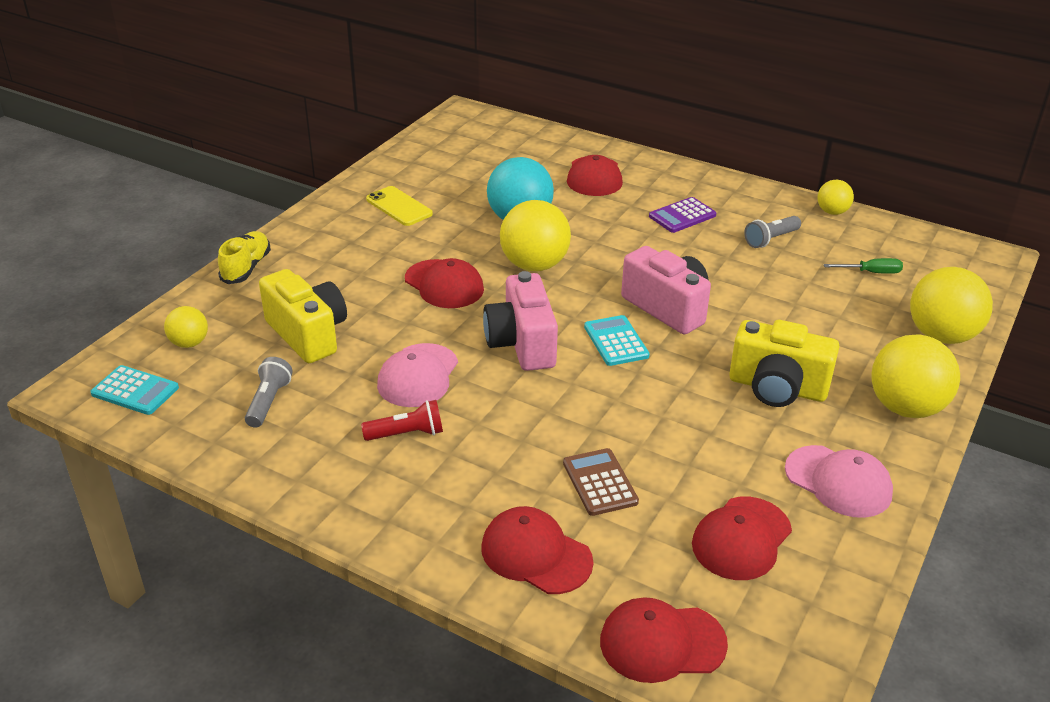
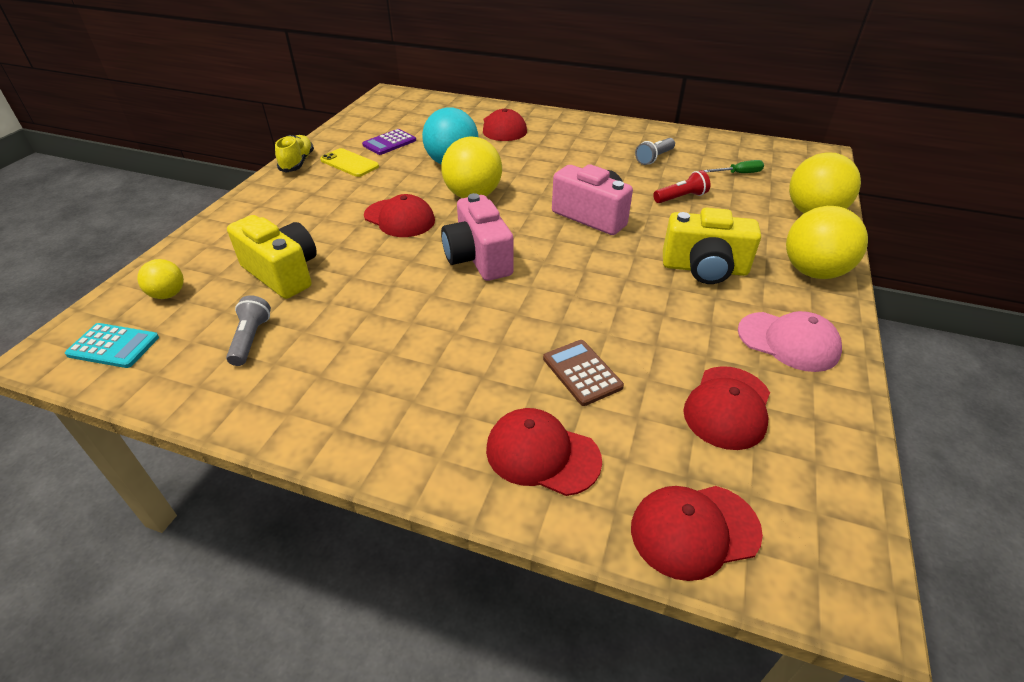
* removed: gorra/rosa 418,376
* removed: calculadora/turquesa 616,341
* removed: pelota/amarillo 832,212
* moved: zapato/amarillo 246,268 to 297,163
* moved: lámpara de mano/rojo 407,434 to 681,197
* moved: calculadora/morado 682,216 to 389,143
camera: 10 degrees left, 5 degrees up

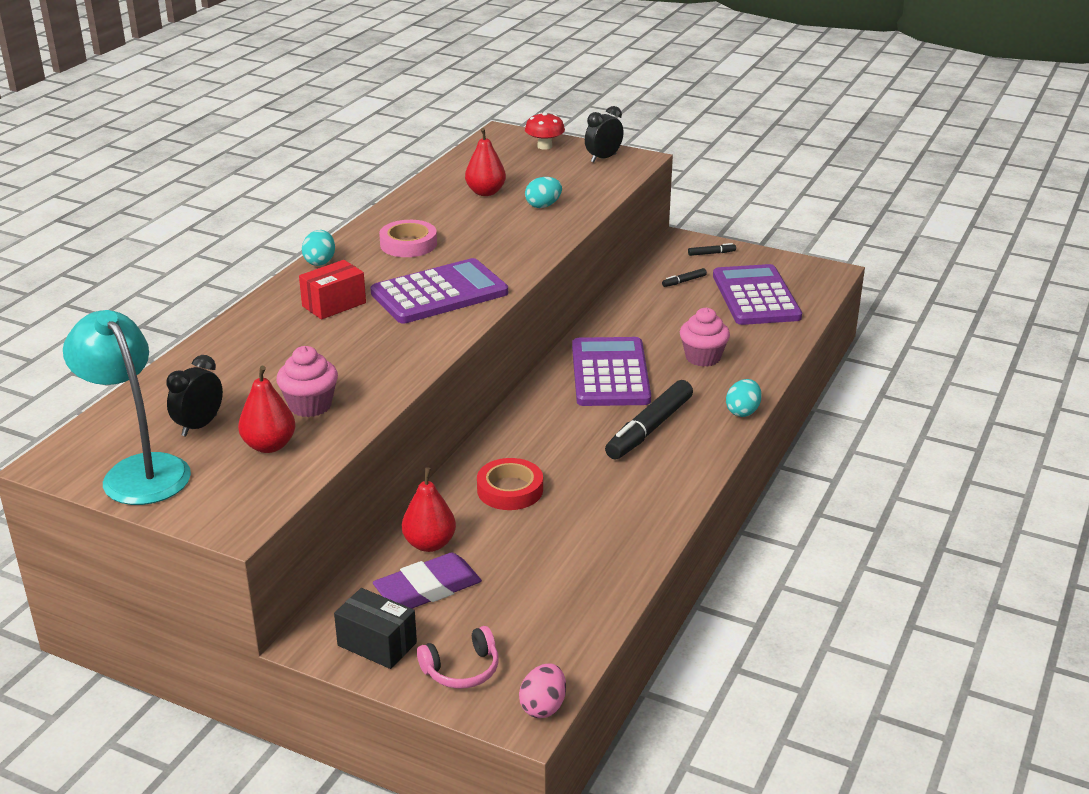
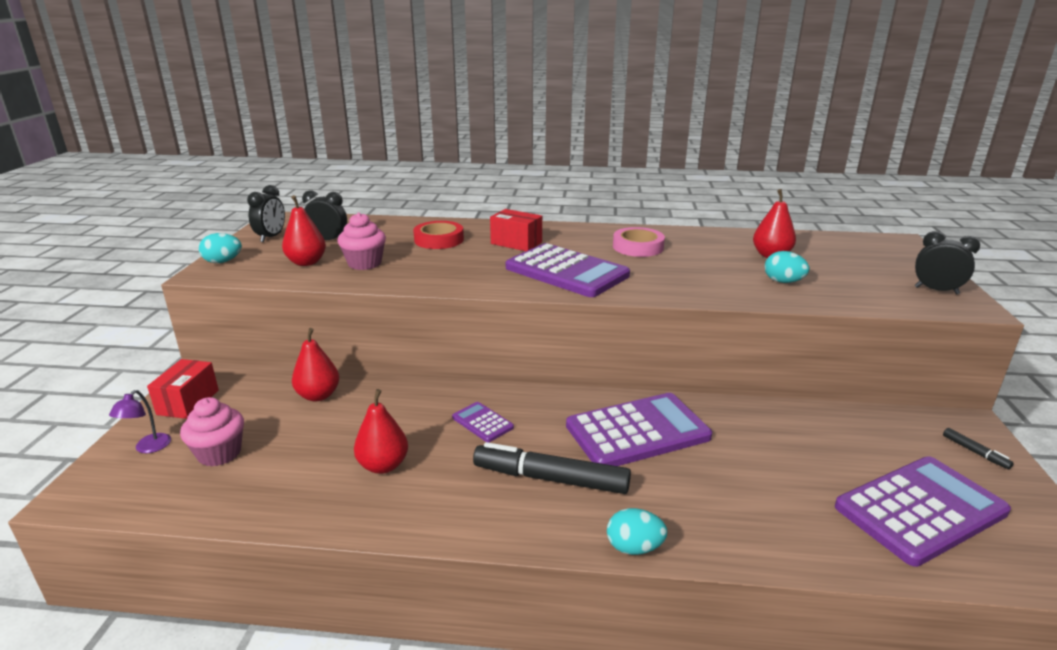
* removed: goma de borrar/morado 428,588
* removed: huevo/rosa 543,706
* removed: seta/rojo 544,146
* removed: rotulador/negro 684,281
* added: pera/rojo 383,465
* added: calculadora/morado 482,422
* moved: huevo/turquesa 320,262 to 223,262
* moved: cinta adhesiva/rojo 510,490 to 439,240
* moved: magdalena/rosa 703,357 to 219,453
* replaced: lámpara/turquesa 139,471 to despertador/negro 271,237
* replaced: auriculares/rosa 462,670 to lámpara/morado 148,448
* recoloured: caja/negro 377,644 to caja/rojo 188,402
camera: 70 degrees right, 5 degrees down

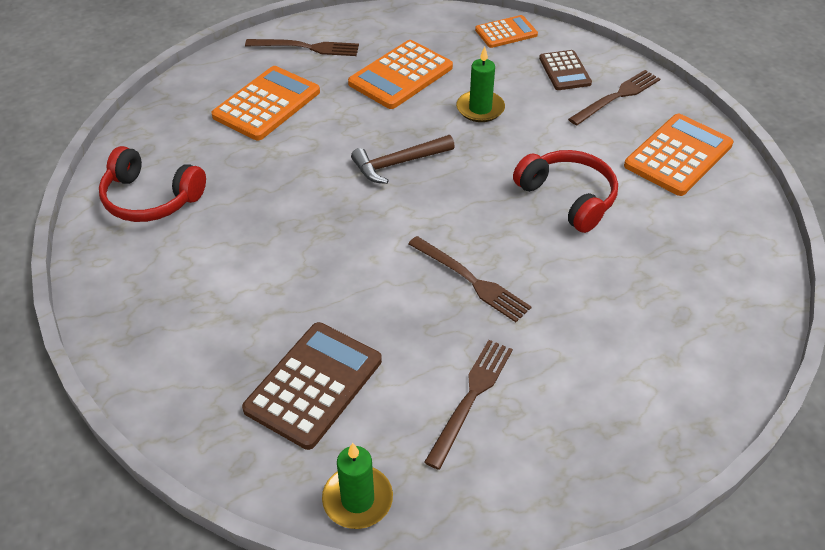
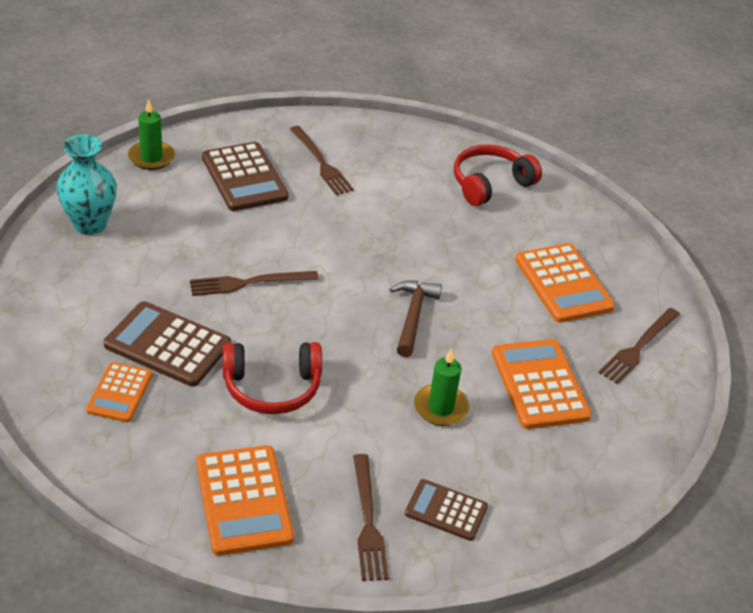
* added: florero/turquesa 90,224
* added: calculadora/marrón 167,345
* moved: tenedor/marrón 471,398 to 321,163
* moved: calculadora/naranja 506,32 to 119,393
camera: 120 degrees right, 5 degrees down

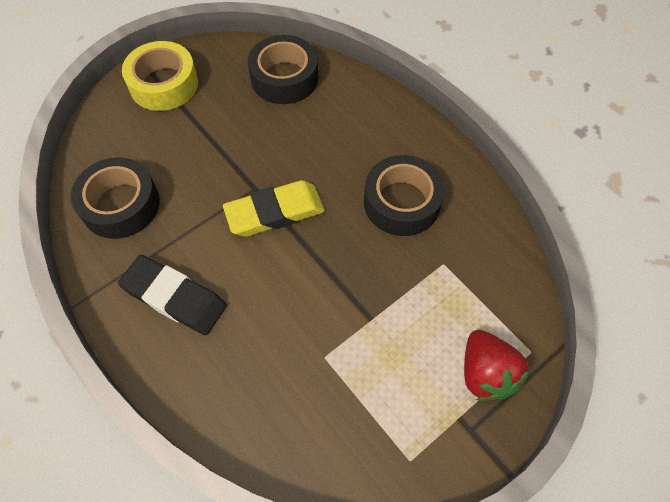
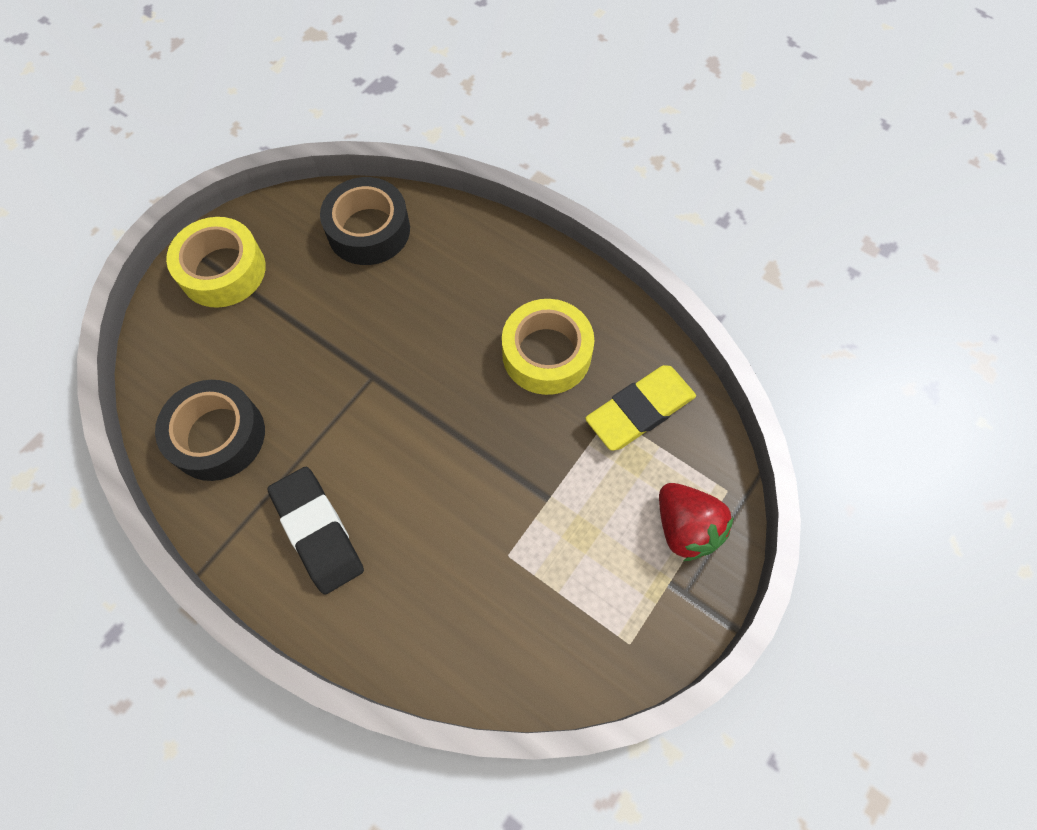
* moved: goma de borrar/amarillo 275,212 to 640,410
* recoloured: cinta adhesiva/negro 401,202 to cinta adhesiva/amarillo 546,354
* turned: goma de borrar/negro 174,297 = 317,531 45 degrees clockwise
camera: 15 degrees left, 5 degrees up

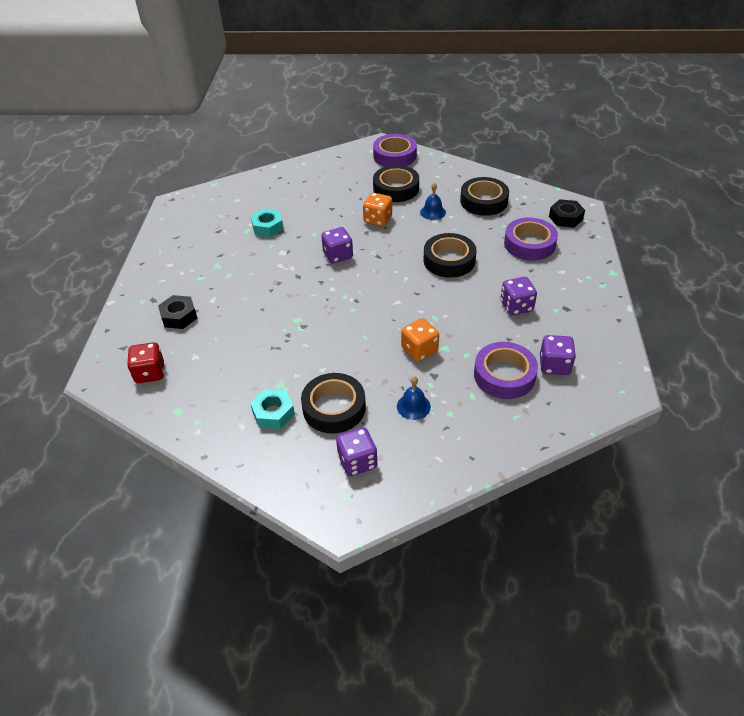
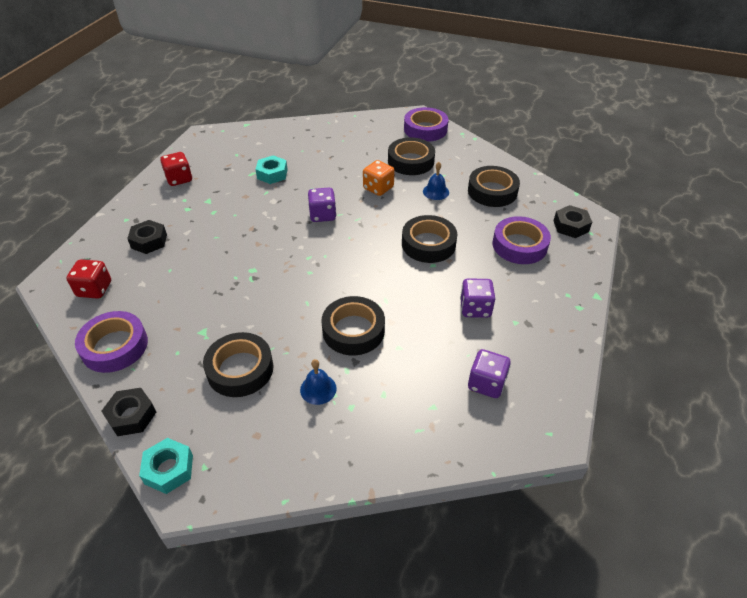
* removed: dado/morado 357,461
* added: tuerca/negro 131,416
* added: dado/rojo 179,179
* moved: tuerca/turquesa 273,413 to 169,469
* moved: cinta adhesiva/morado 504,375 to 115,346
* replaced: dado/naranja 419,350 to cinta adhesiva/negro 353,330
camera: 15 degrees right, 0 degrees up

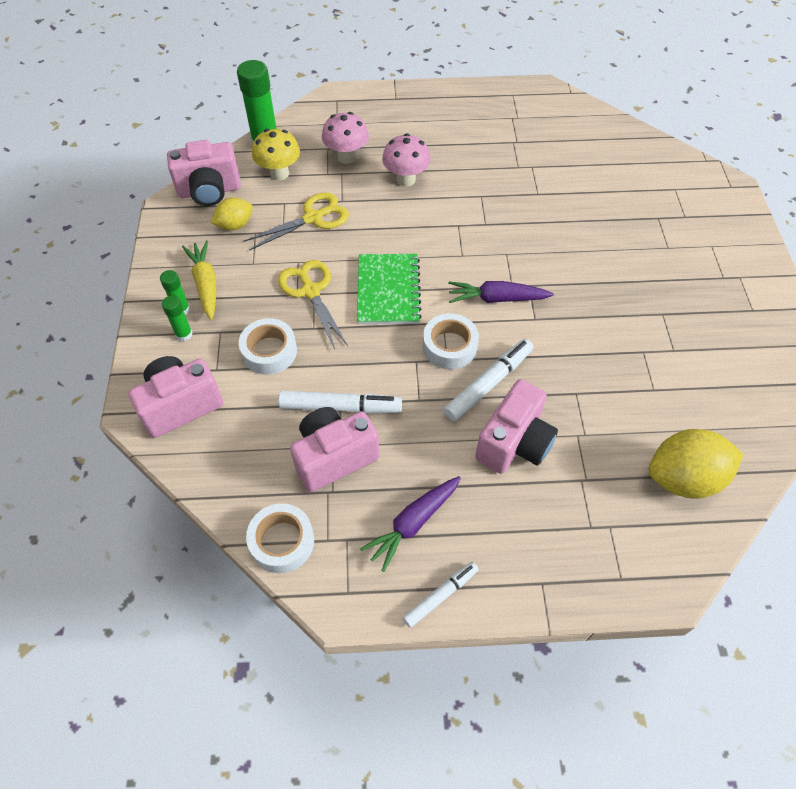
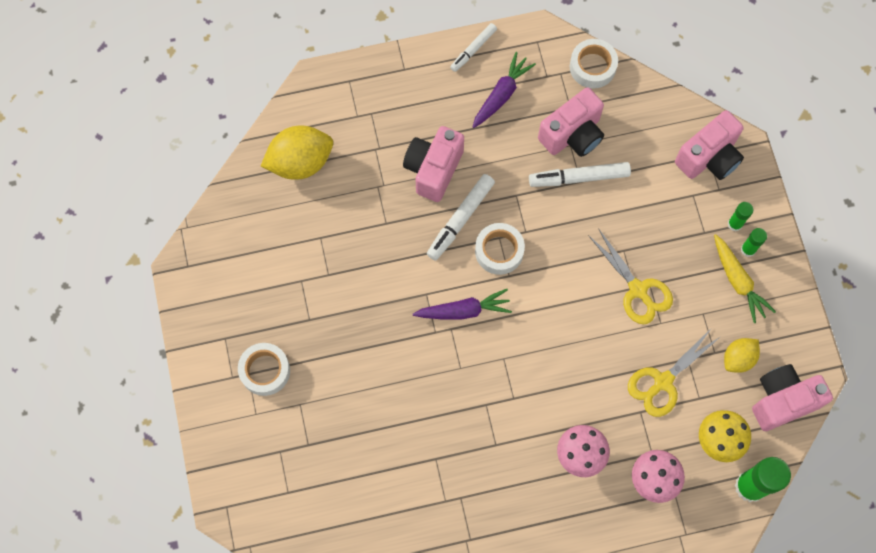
* removed: cuaderno/verde 388,290
* moved: cinta adhesiva/blanco 269,351 to 265,371
camera: 170 degrees right, 15 degrees up

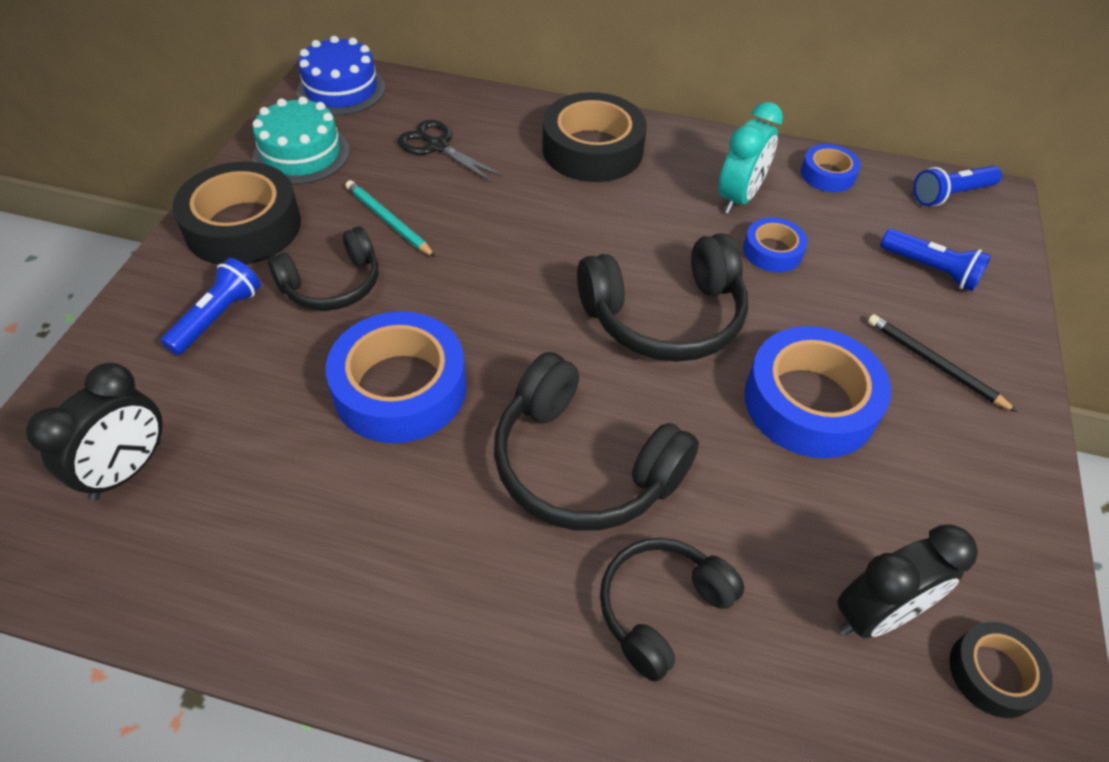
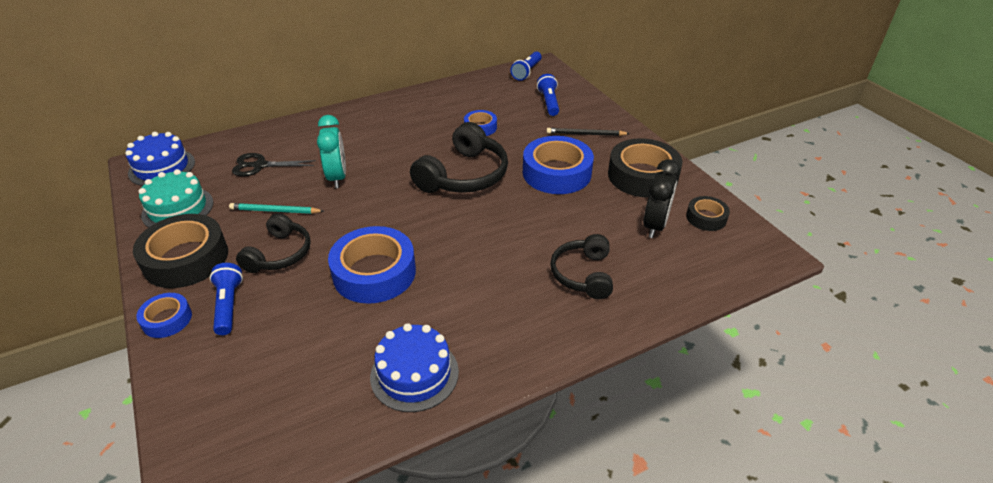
* removed: despertador/negro 128,470
* removed: auriculares/negro 583,464
* added: tarta/azul 414,374
* moved: cinta adhesiva/negro 592,149 to 642,176
* moved: despertador/turquesa 739,198 to 337,177
* moved: cinta adhesiva/azul 827,174 to 167,319
* turned: lámpara de mano/azul 930,269 = 549,102 90 degrees counterclockwise
camera: 40 degrees left, 10 degrees down

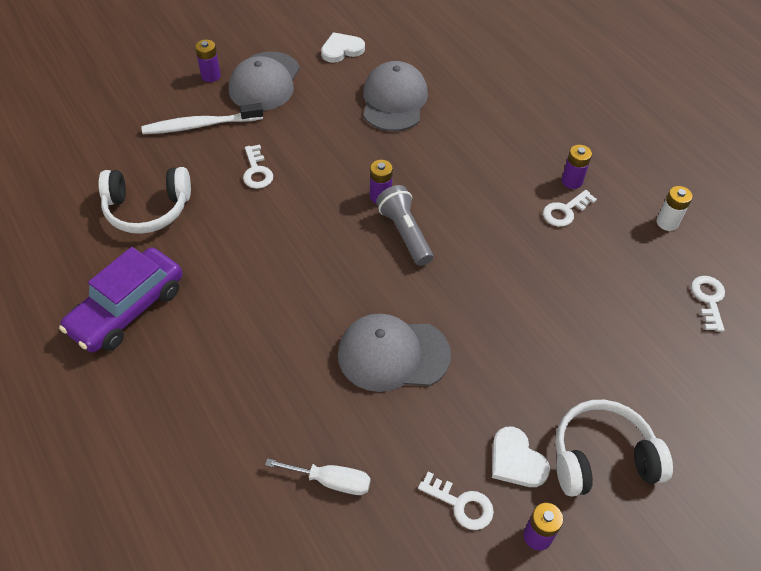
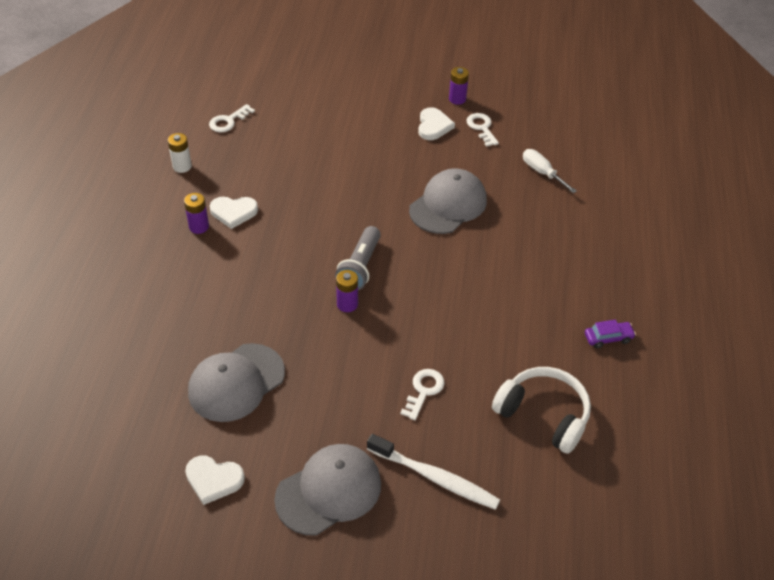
* removed: pila/morado 211,76
* removed: auriculares/blanco 602,457
* replaced: llave/blanco 565,211 to corazón/blanco 233,212
* turned: gorra/gris 393,354 = 448,205 90 degrees counterclockwise
* resized: coche/morado 127,309 = 608,338 x0.44
camera: 140 degrees left, 5 degrees down

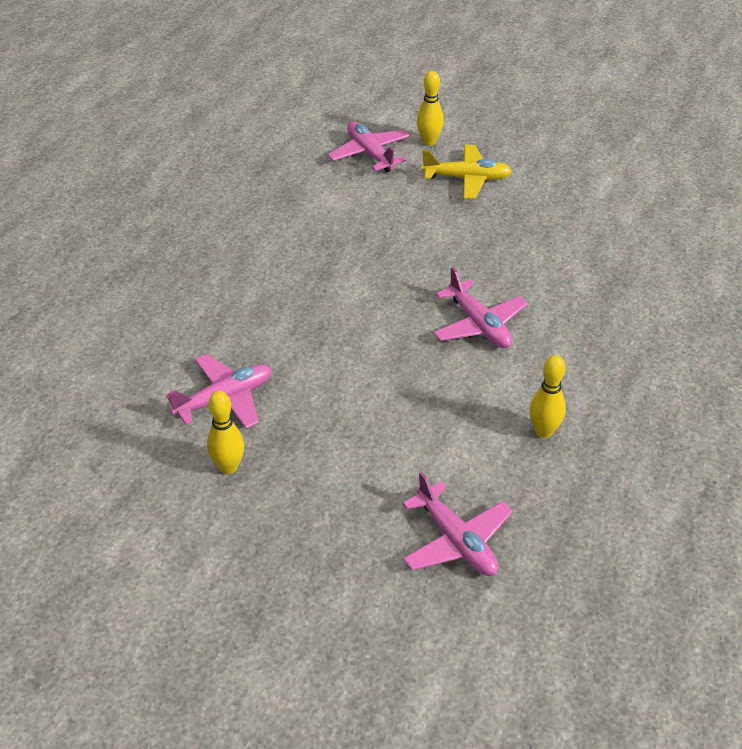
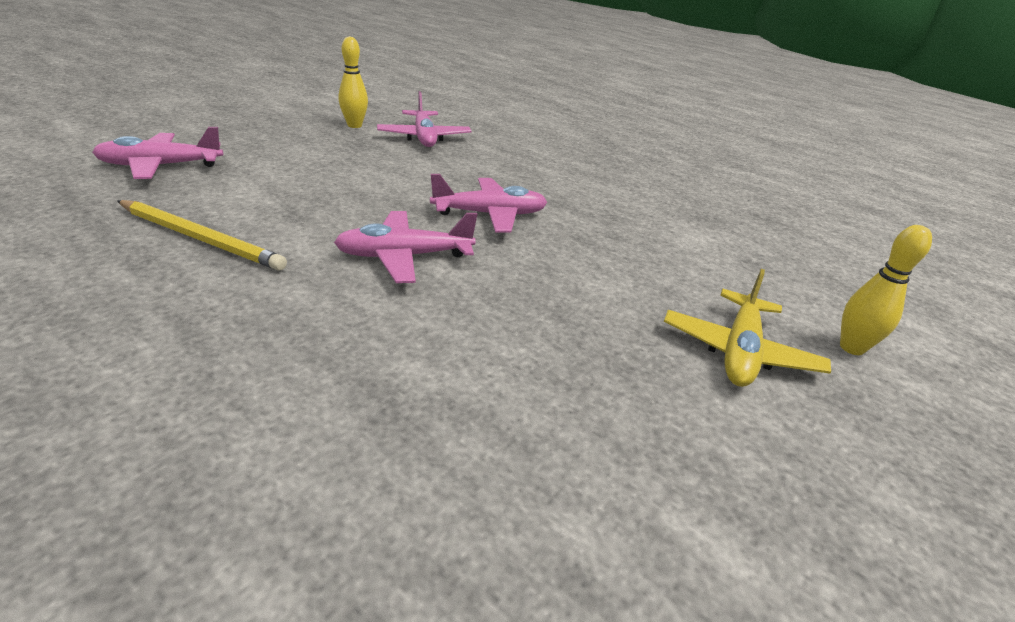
* moved: avión/rosa 370,154 to 489,214
* replaced: bolo/amarillo 543,431 to lápiz/amarillo 201,238
camera: 105 degrees right, 10 degrees down

